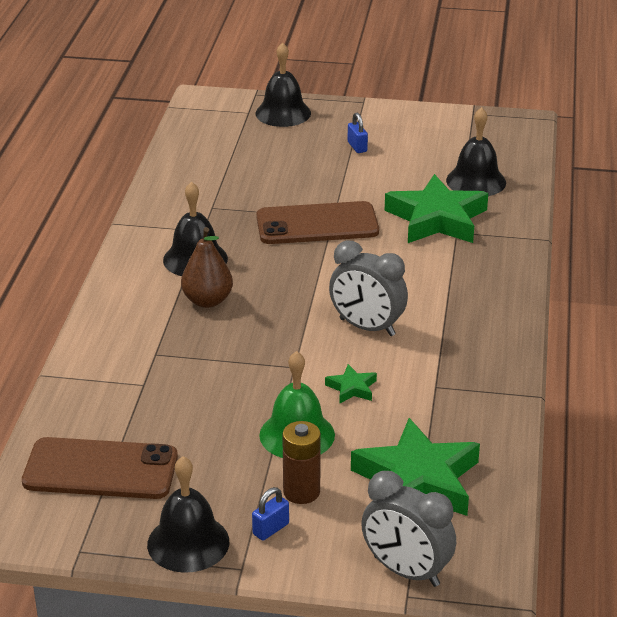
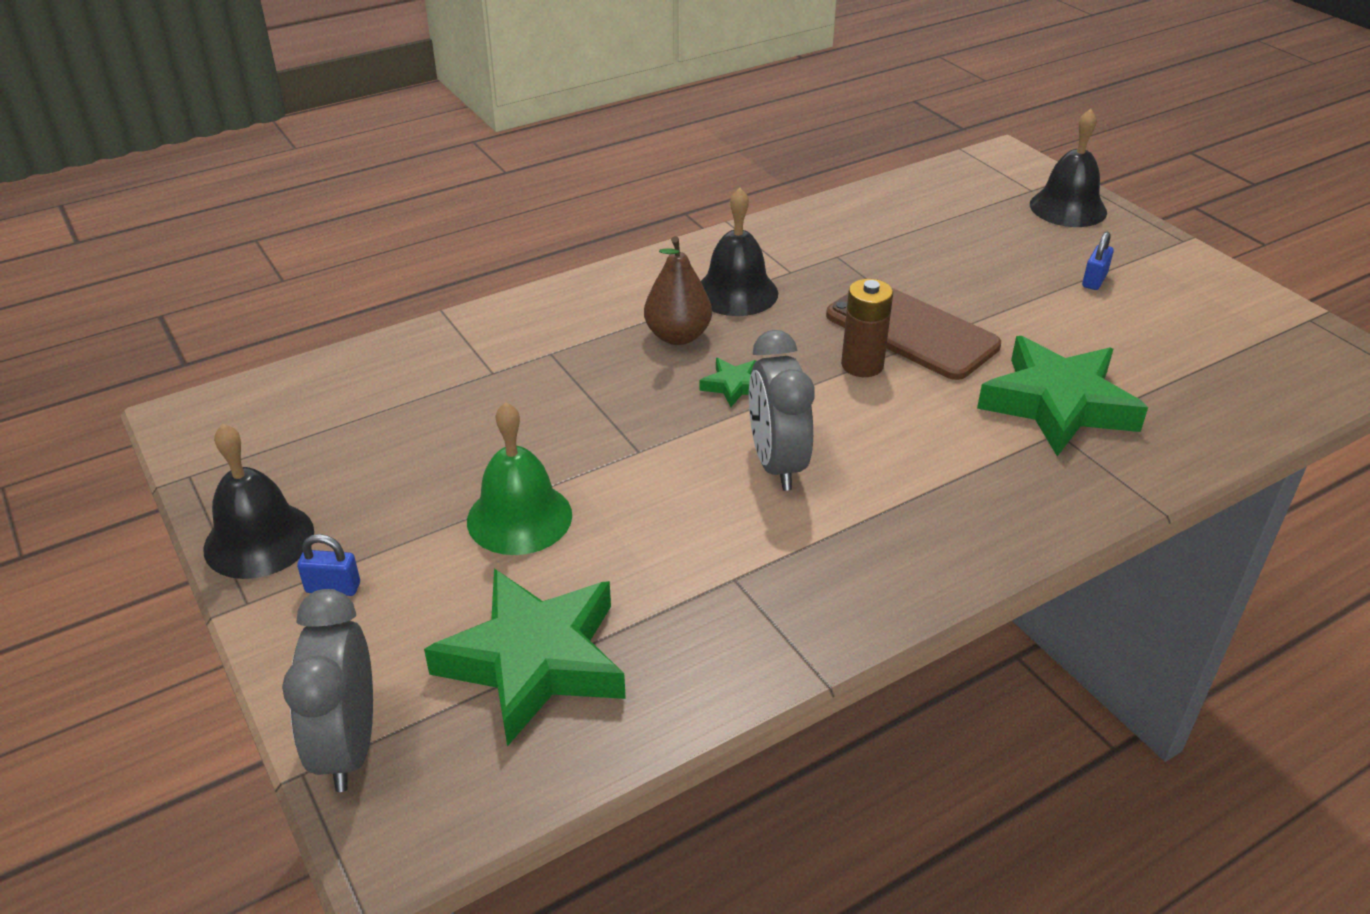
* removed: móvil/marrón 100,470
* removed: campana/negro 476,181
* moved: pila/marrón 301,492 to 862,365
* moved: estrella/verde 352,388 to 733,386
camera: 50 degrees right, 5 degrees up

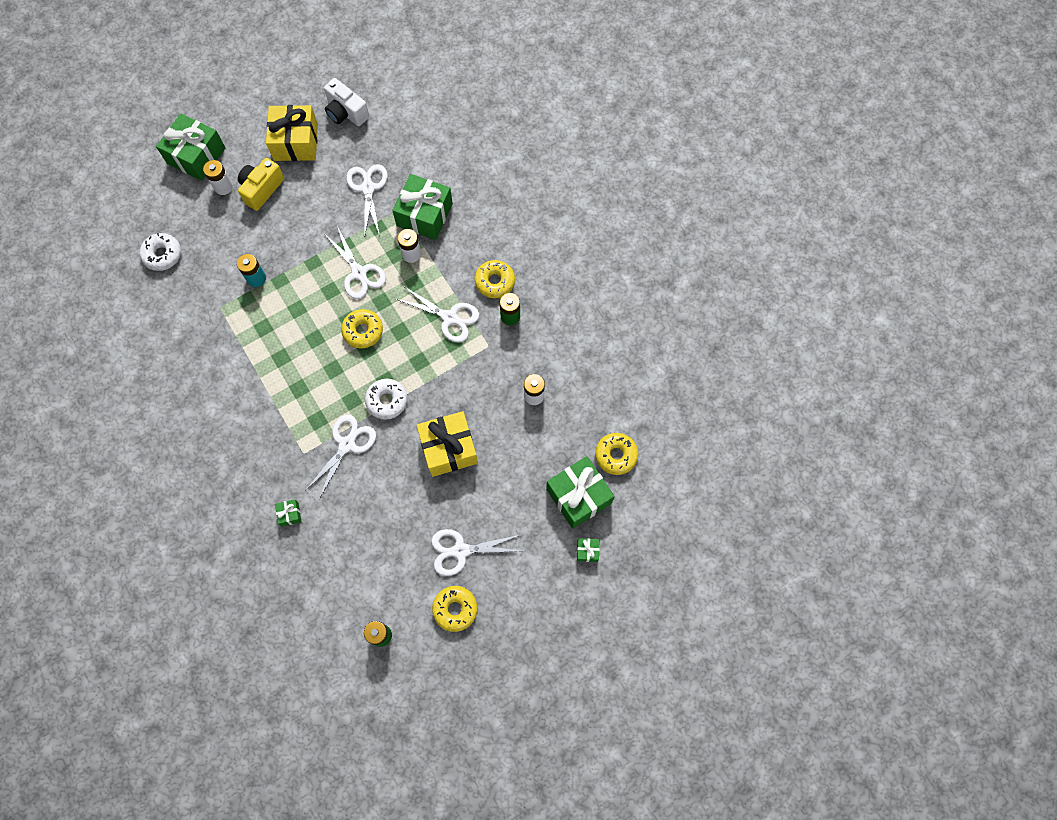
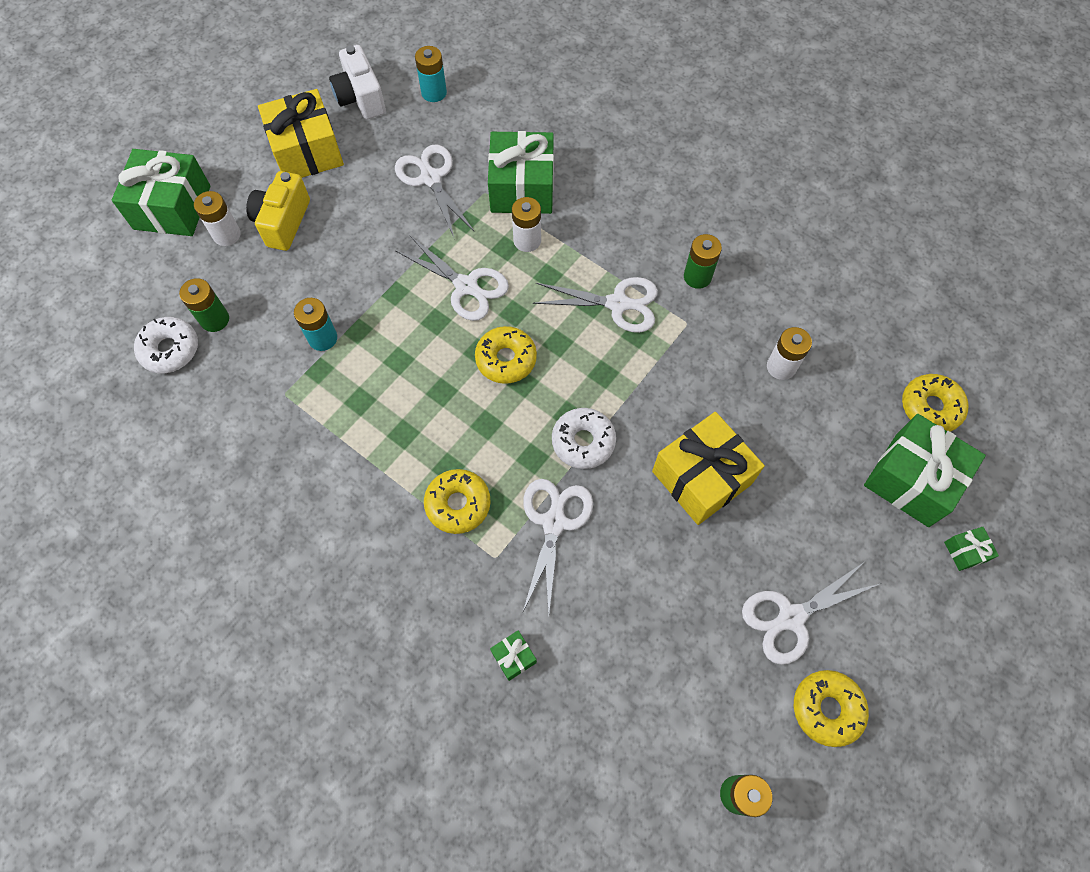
* added: pila/verde 215,319
* added: pila/turquesa 434,92
* moved: rosquilla/amarillo 495,282 to 458,504
* turned: cámara/blanco 346,112 = 361,98 45 degrees clockwise
camera: 20 degrees left, 5 degrees down

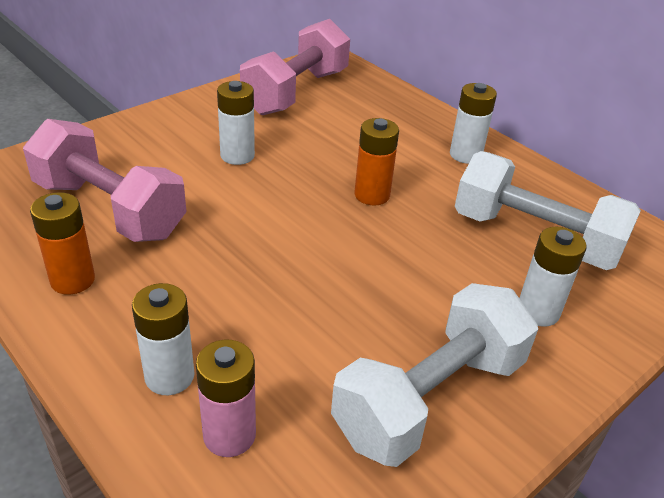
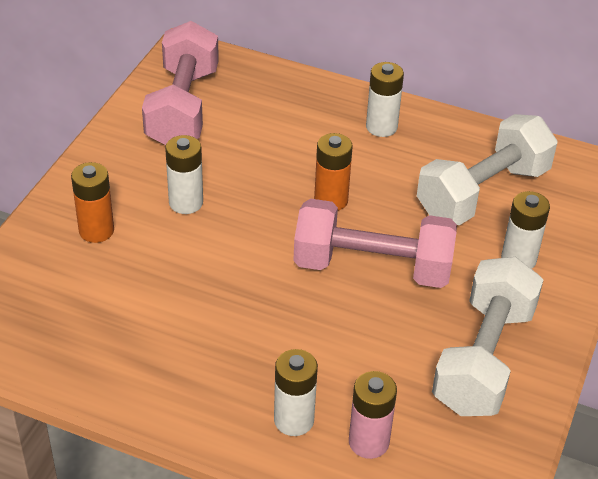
* moved: mancuerna/rosa 109,209 to 372,267
* moved: pila/naranja 72,280 to 96,230
* turned: mancuerna/blanco 535,238 = 482,192 45 degrees counterclockwise
camera: 25 degrees left, 5 degrees up

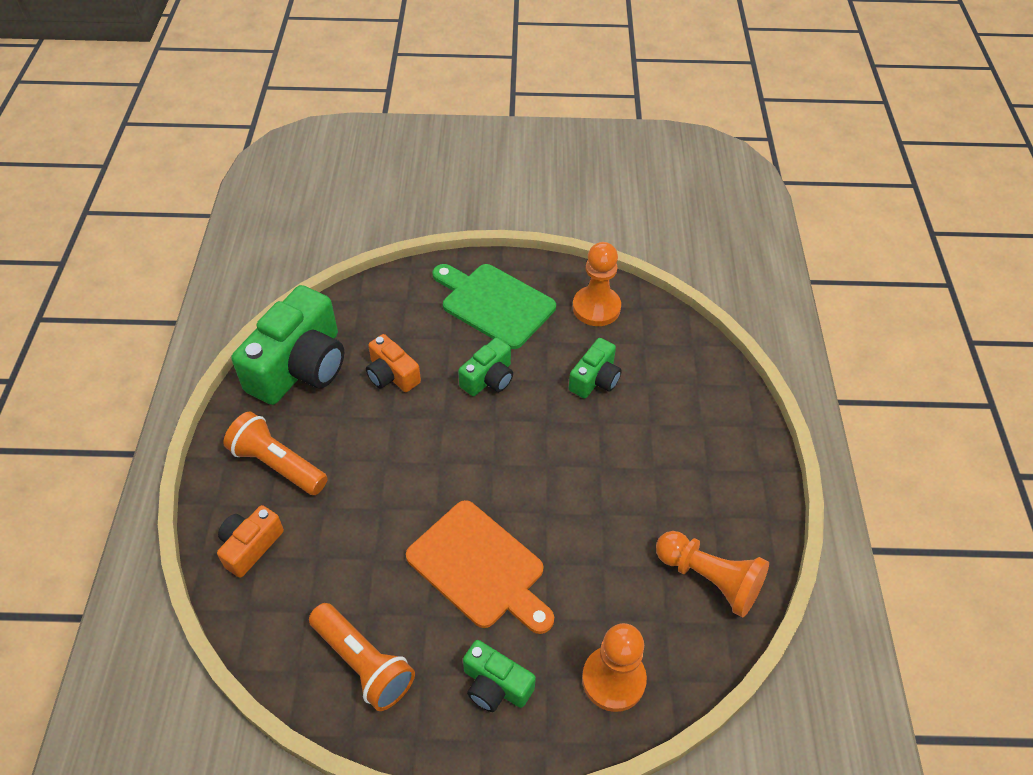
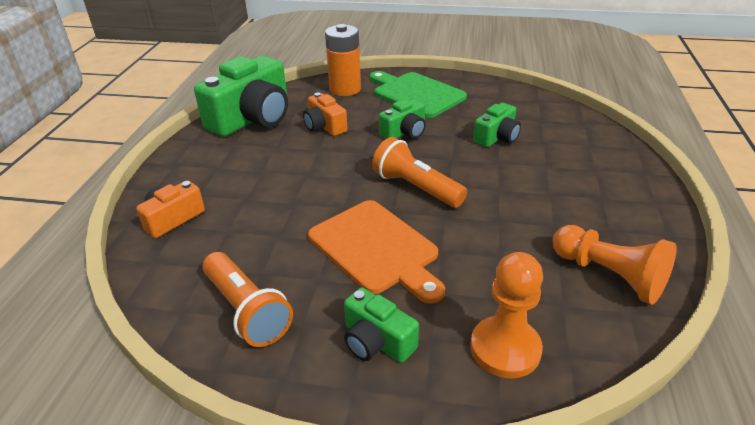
* removed: peón/naranja 596,308
* added: pila/naranja 345,89
* moved: lámpara de mano/naranja 277,464 to 416,188
camera: 10 degrees right, 15 degrees down

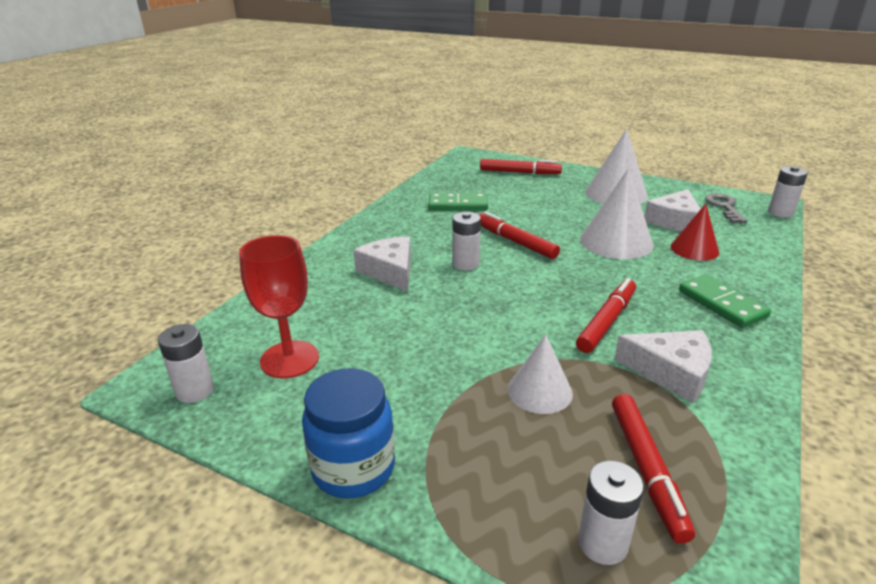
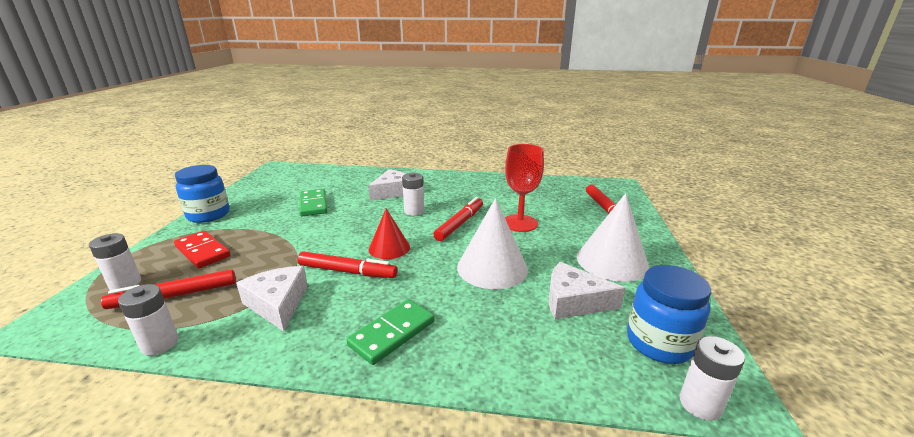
* removed: cono/blanco 539,391
* added: ficha de dominó/rojo 202,251
* moved: pila/blanco 195,390 to 160,344
* moved: copa/rojo 289,359 to 520,223
* moved: ficha de dominó/verde 458,205 to 313,204
* moved: cono/rojo 694,249 to 389,248
* replaced: llave/gris 724,207 to tarro/azul 659,343
* turned: queso/blanco 671,372 = 278,303 150 degrees clockwise
camera: 70 degrees right, 5 degrees down

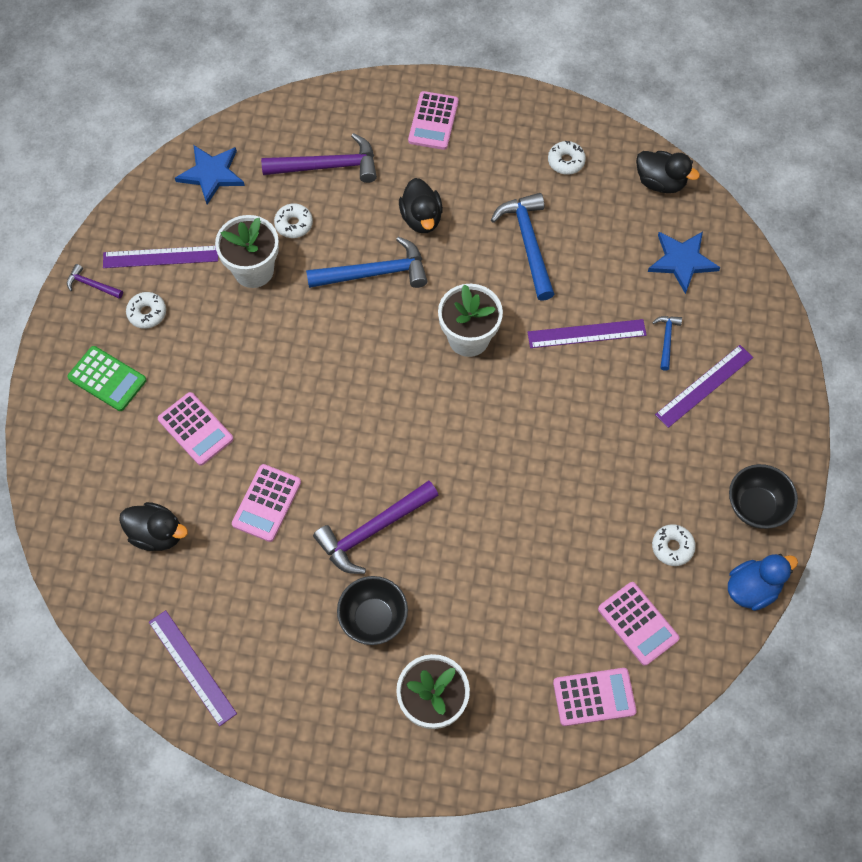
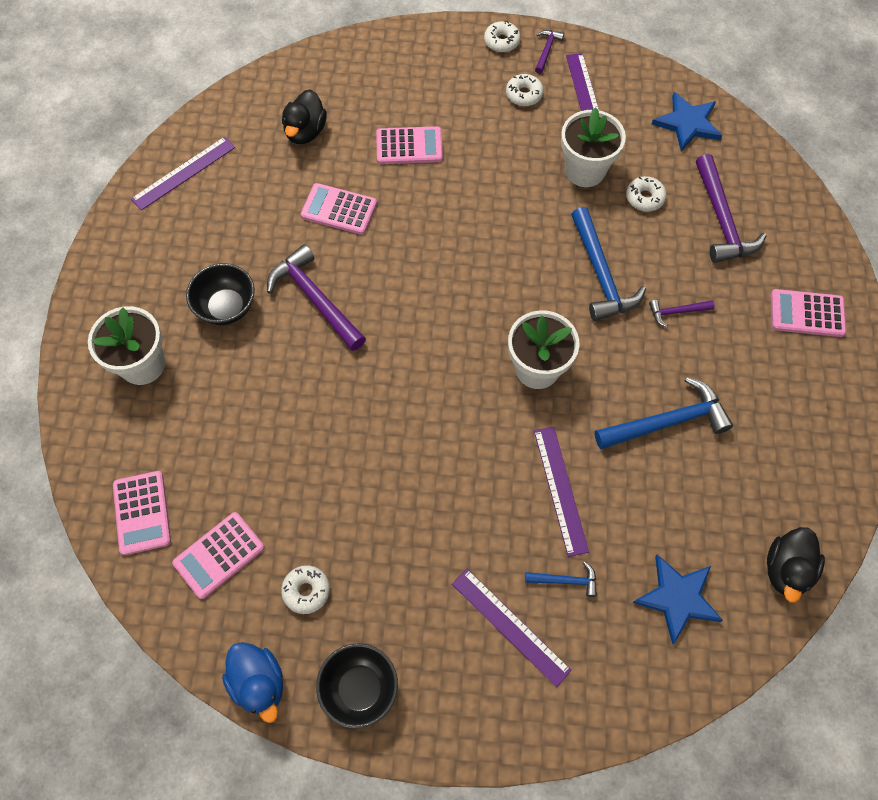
* removed: calculadora/verde 107,379
* moved: rosquilla/blanco 566,161 to 501,41
* replaced: pato/negro 421,218 to martillo/morado 677,312
* turned: calculadora/rosa 195,429 = 409,146 135 degrees counterclockwise
camera: 85 degrees right, 0 degrees up

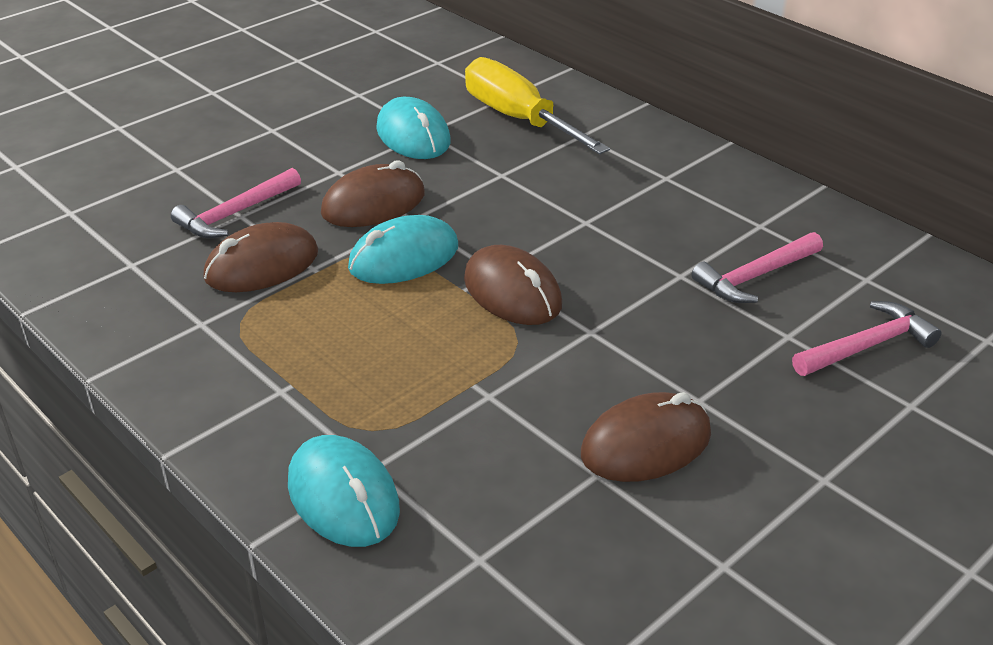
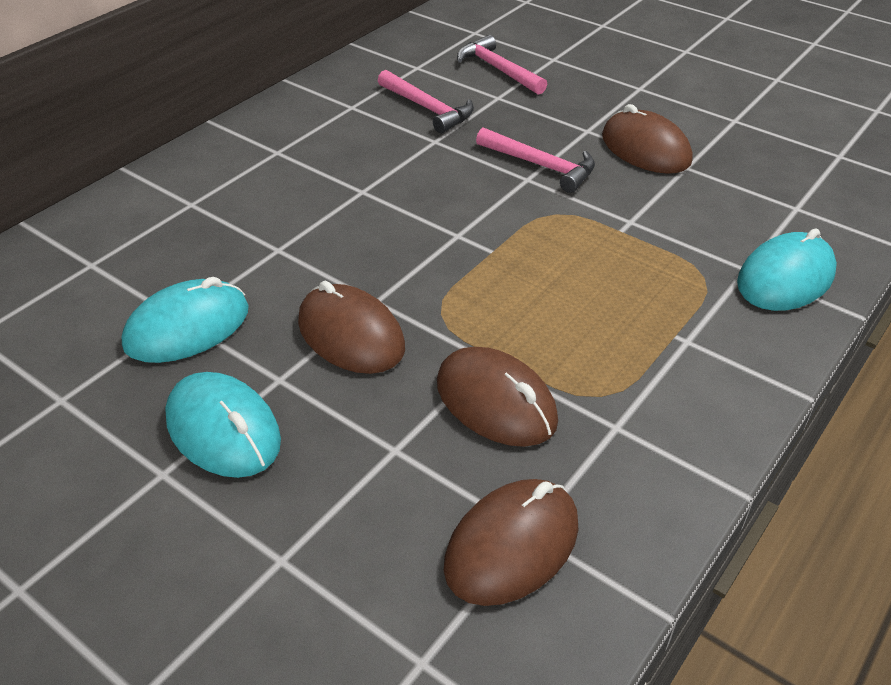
* removed: destornillador/amarillo 518,119
* moved: martillo/rosa 235,214 to 541,166
* moved: ratón/turquesa 403,257 to 223,430
* moved: ratón/marrón 512,292 to 512,545
camera: 100 degrees left, 5 degrees up

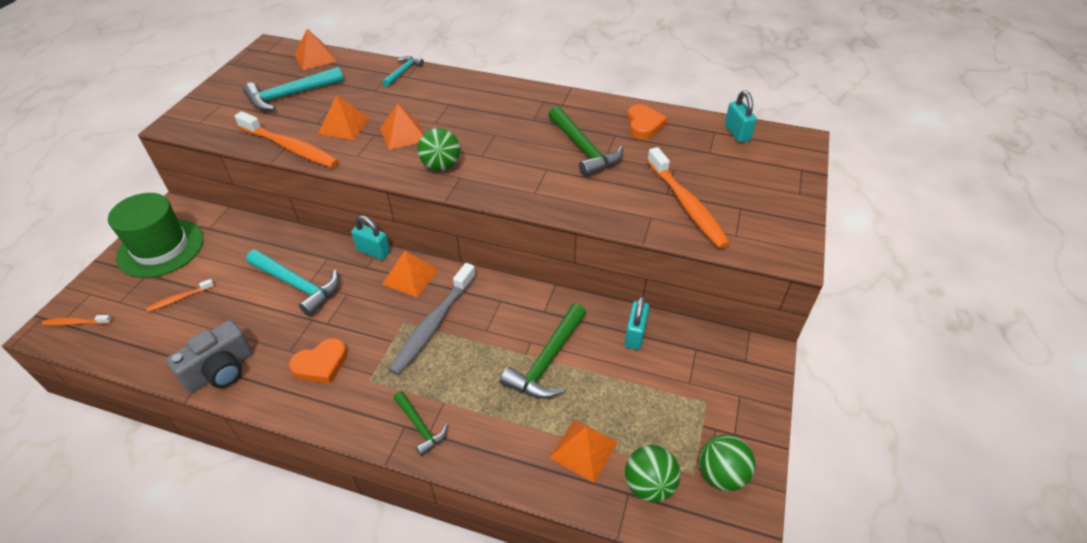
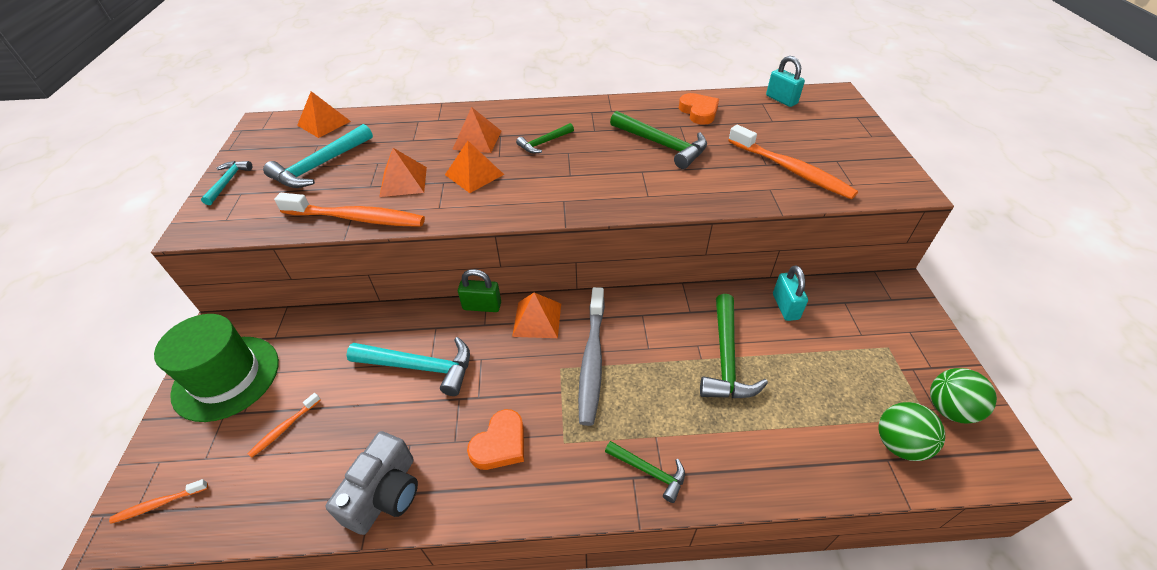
* removed: pelota/verde 441,166
* added: martillo/verde 544,143
* moved: martillo/turquesa 403,72 to 228,182
* moved: pirámide/naranja 583,450 to 477,140
* recoloured: candado/turquesa 373,251 to candado/verde 482,306
camera: 20 degrees left, 0 degrees up

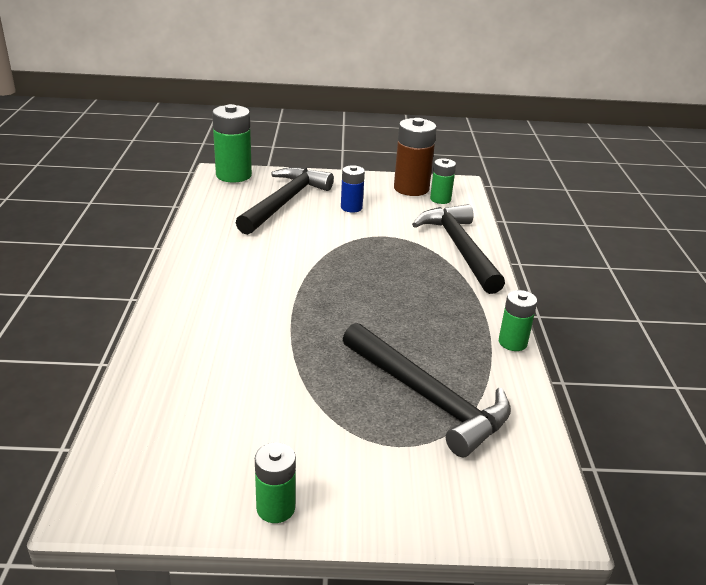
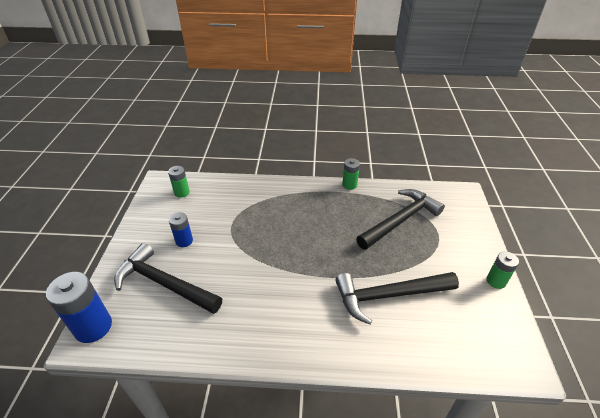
* removed: pila/marrón 411,188
* moved: martillo/negro 460,248 to 388,295
* recoloured: pila/verde 233,175 to pila/azul 93,327
camera: 85 degrees left, 10 degrees up

